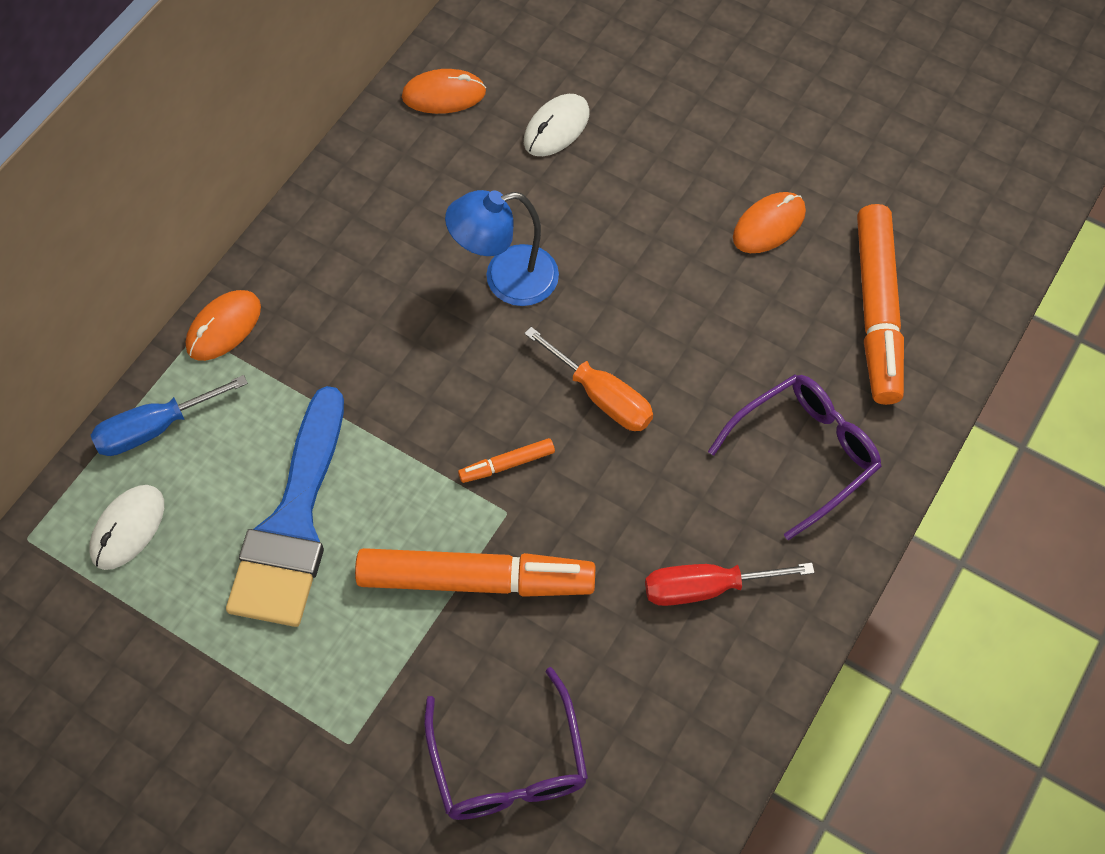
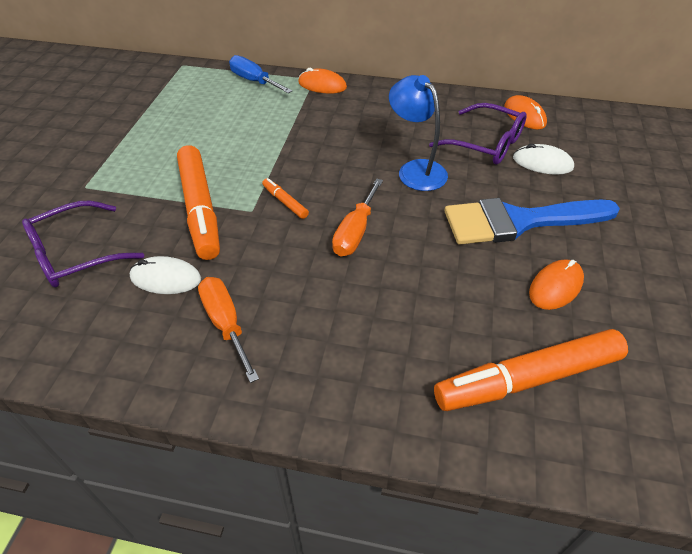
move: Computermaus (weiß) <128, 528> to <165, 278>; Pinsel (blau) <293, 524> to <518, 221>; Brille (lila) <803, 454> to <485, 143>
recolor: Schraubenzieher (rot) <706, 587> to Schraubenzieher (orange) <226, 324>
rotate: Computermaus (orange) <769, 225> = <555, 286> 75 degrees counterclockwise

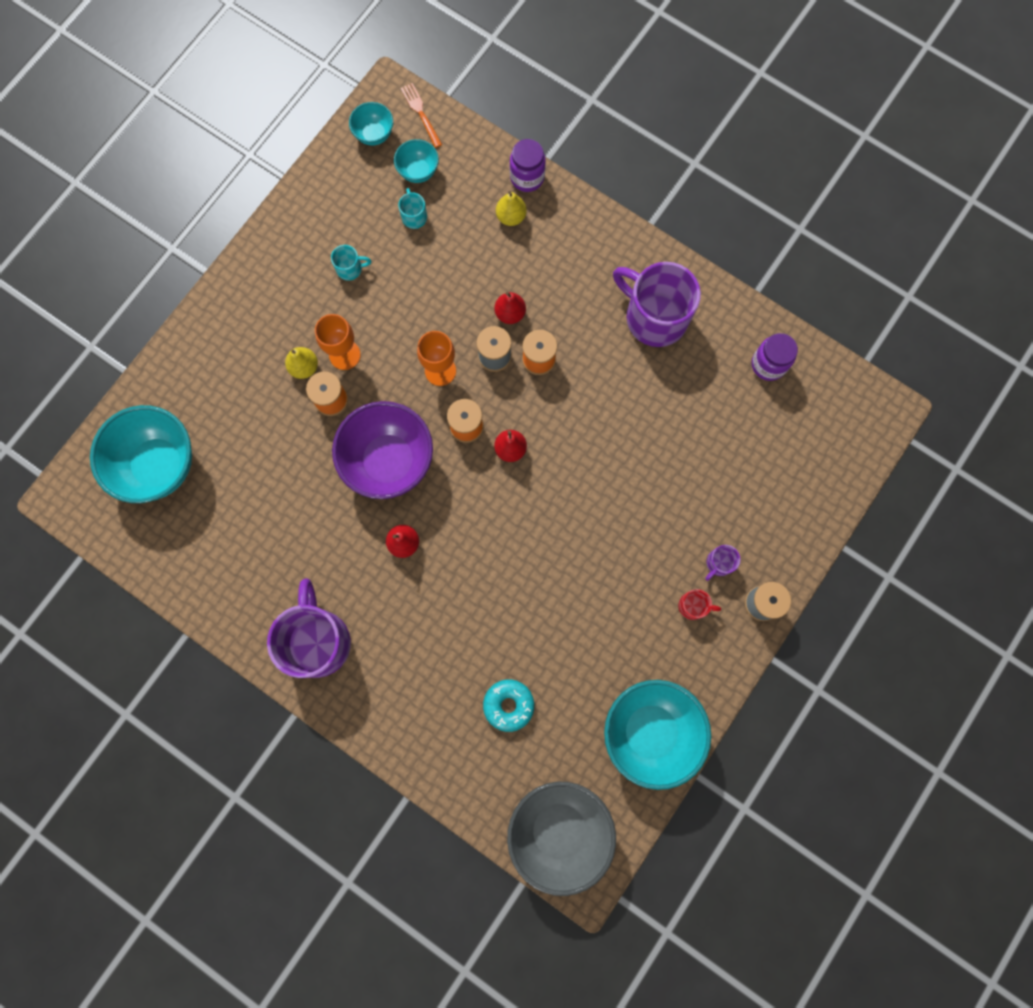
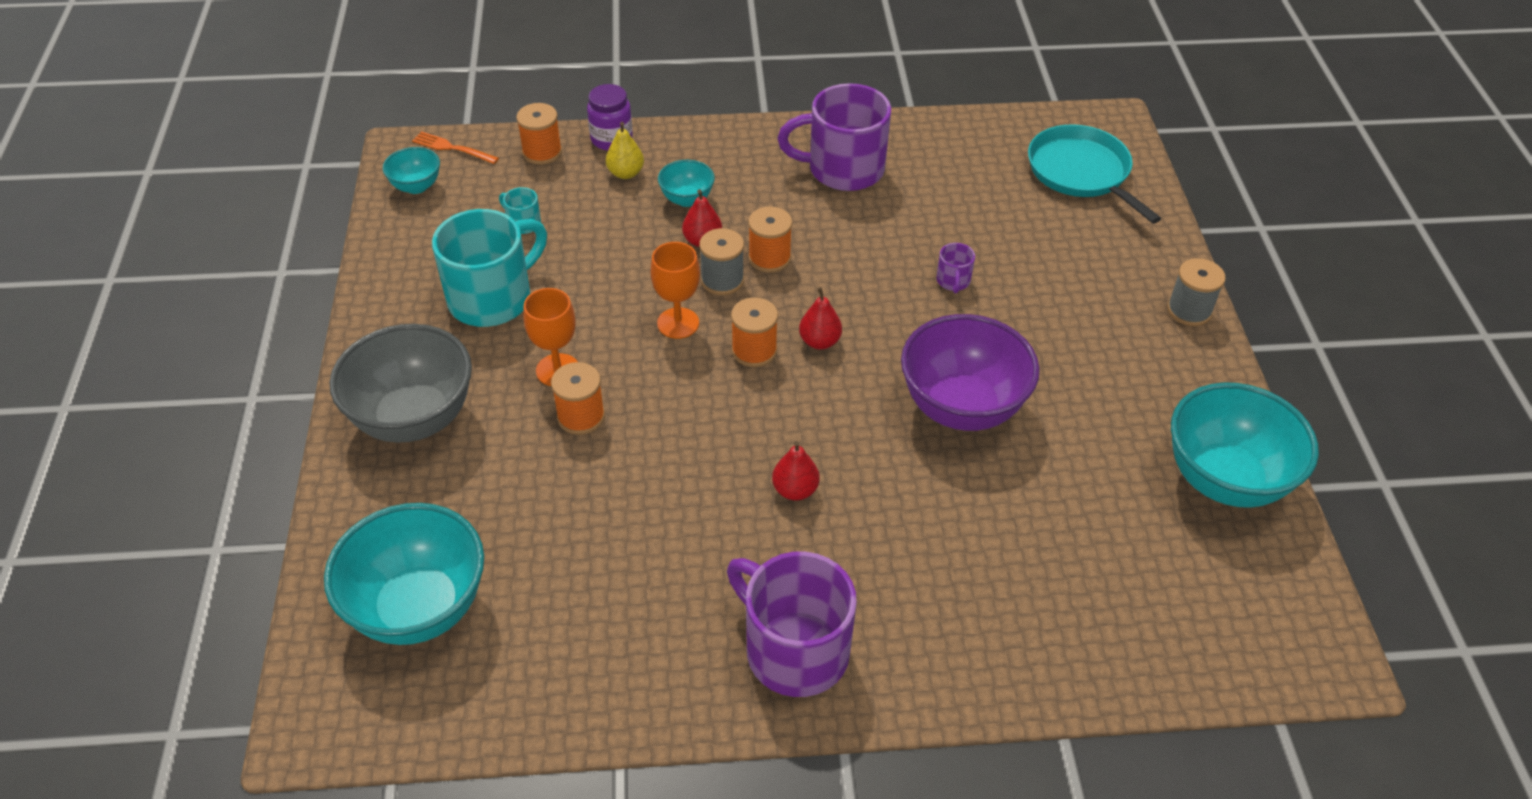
delete: Birne (gelb) <304, 367>; Donut (türkis) <508, 705>; Tasse (rot) <693, 606>; Einmachglas (lila) <768, 364>
insert: Garnrolle (orange) <542, 152>; Pfanne (türkis) <1081, 172>
move: Schüssel (lila) <389, 461> to <961, 407>; Schüssel (türkis) <418, 171> to <687, 199>; Schüssel (grau) <559, 829> to <414, 418>; Tasse (lila) <718, 563> to <953, 281>
resize: Tasse (türkis) <350, 268> = <492, 298> x2.37

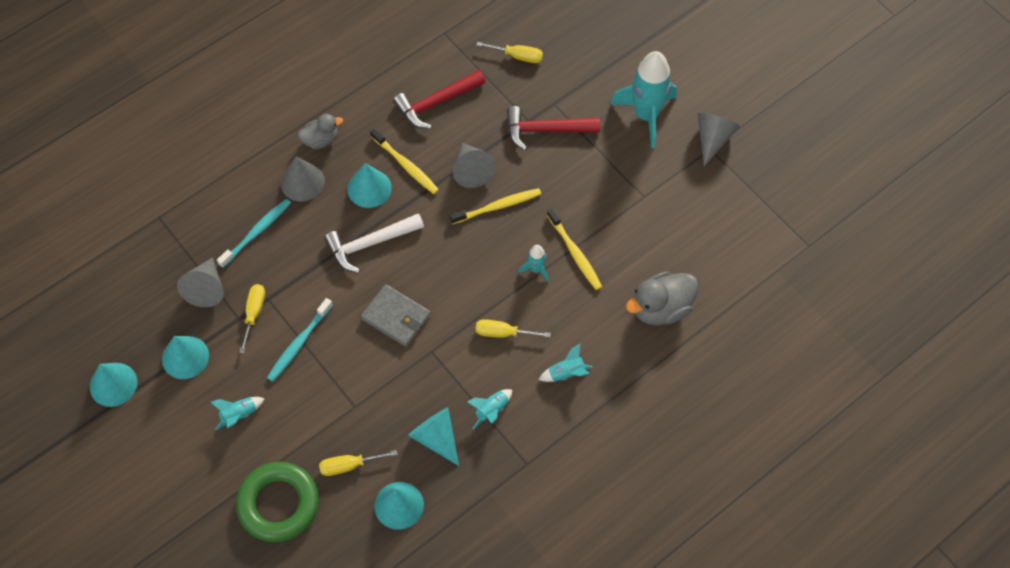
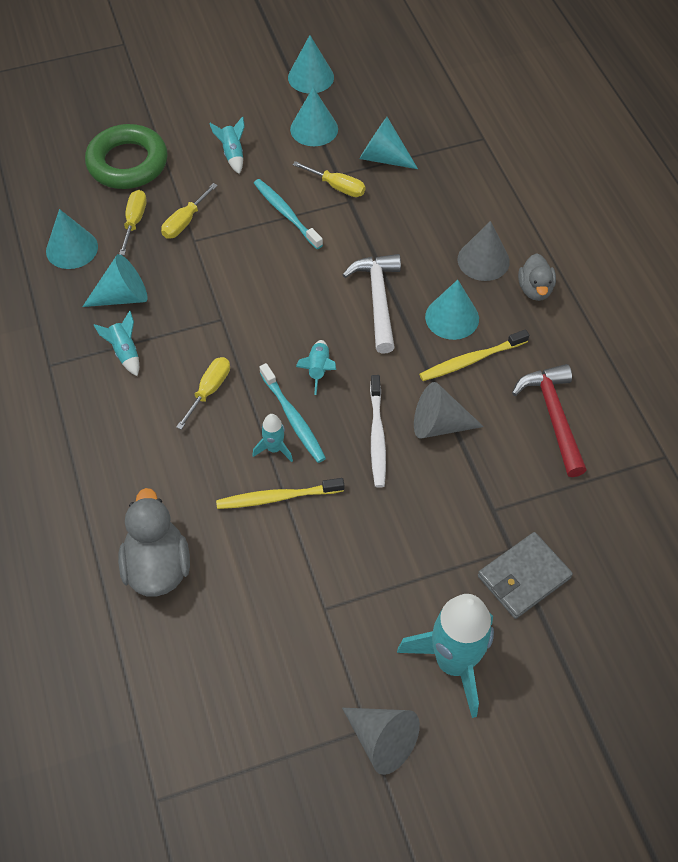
delete: Hammer (rot) <545, 130>
move: Zahnbürste (türkis) <257, 232> to <293, 418>; Geldbörse (grau) <396, 317> to <523, 577>; Schraubenzieher (gelb) <518, 56> to <185, 222>; Rakete (türkis) <566, 373> to <318, 370>
recolor: Kegel (grau) <206, 288> to Kegel (türkis) <383, 157>; Zahnbürste (gelb) <498, 206> to Zahnbürste (weiß) <377, 436>

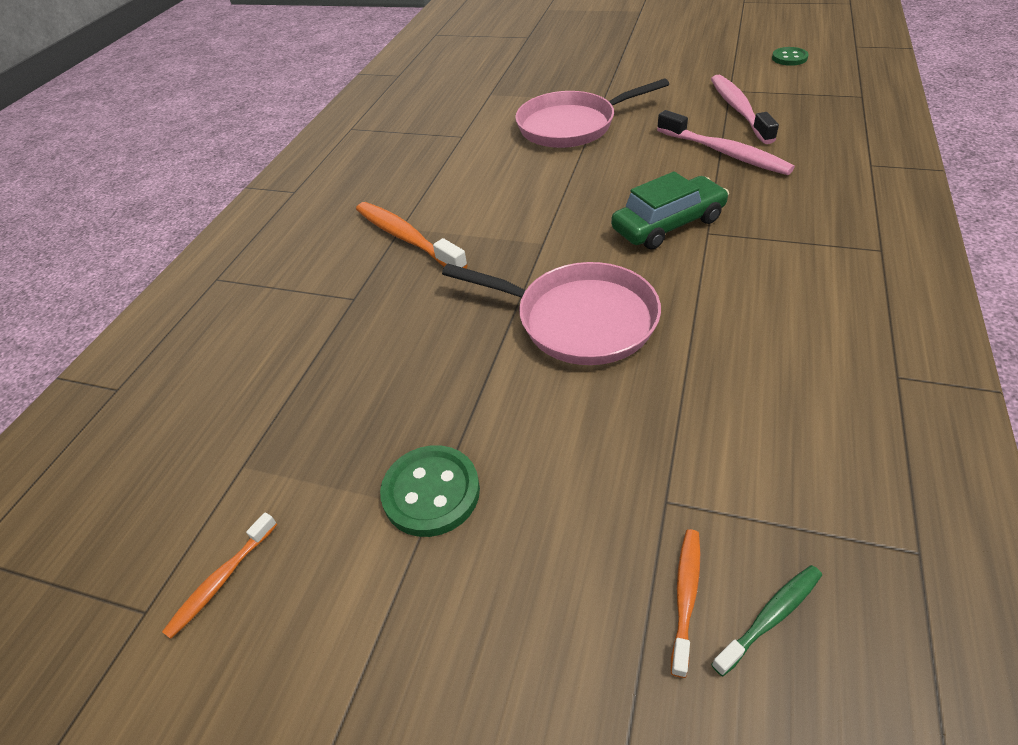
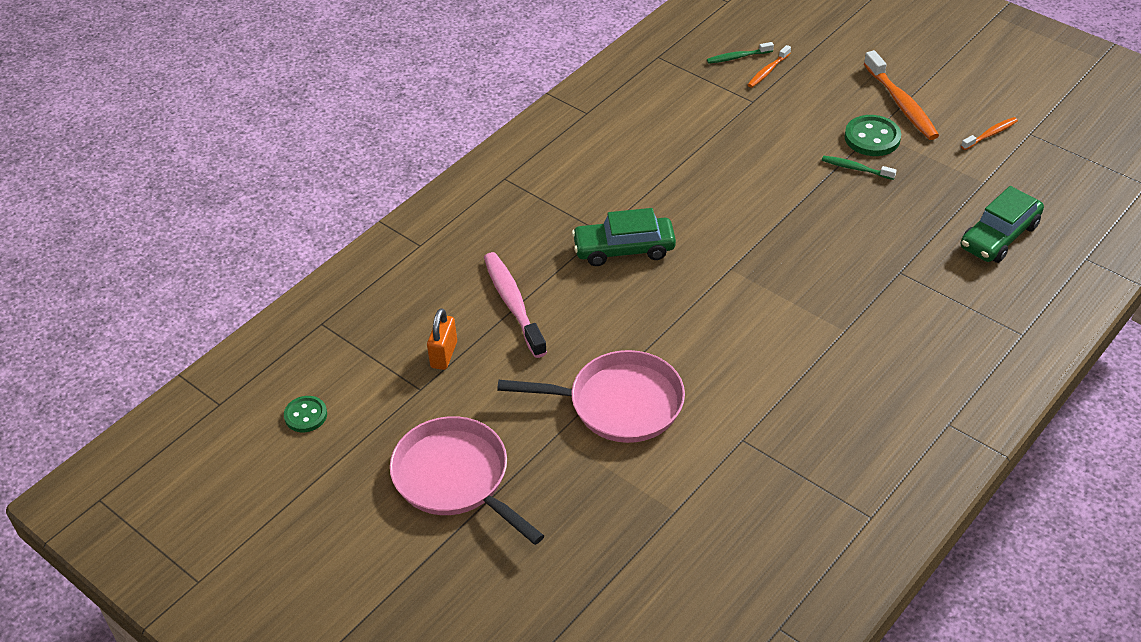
insert: Zahnbürste (grün) <855, 168>; Auto (grün) <999, 236>
move: Zahnbürste (orange) <406, 238> to <901, 104>; Pfanne (rosa) <578, 320> to <456, 478>
replace: Zahnbürste (rosa) <738, 109> to Vorhängeschloss (orange) <444, 354>

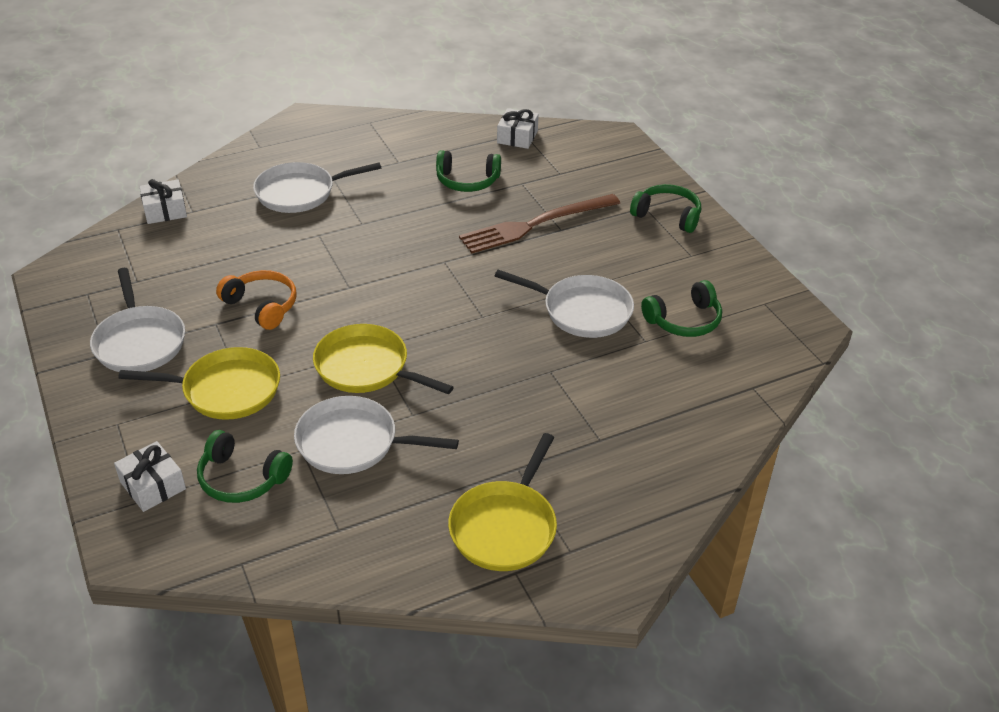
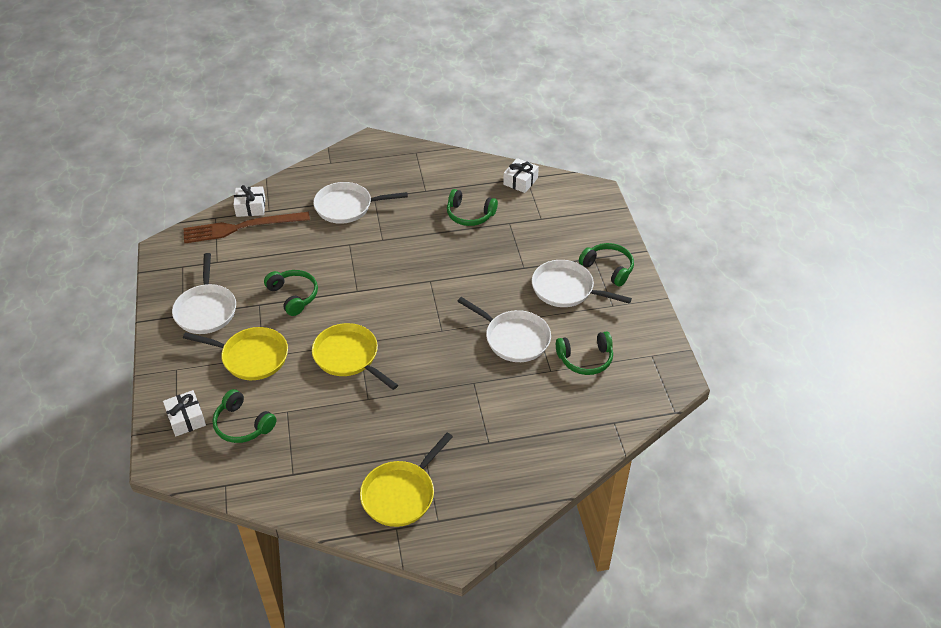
move: Pfanne (weiß) <353, 443> to <566, 289>; Gabel (braun) <535, 224> to <241, 227>
recolor: Kopfhörer (orange) <262, 306> to Kopfhörer (grün) <293, 296>

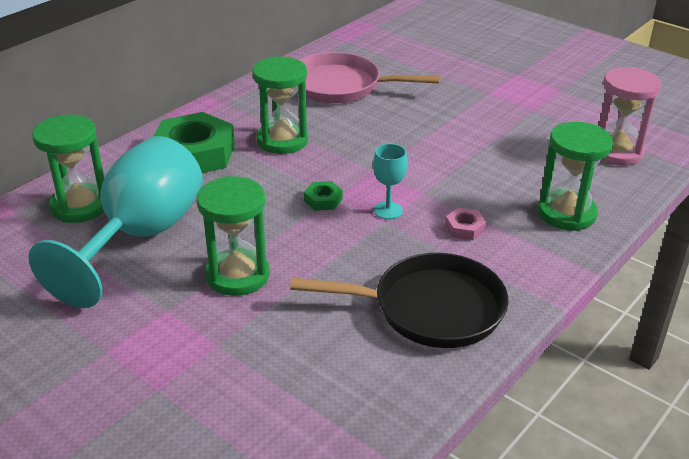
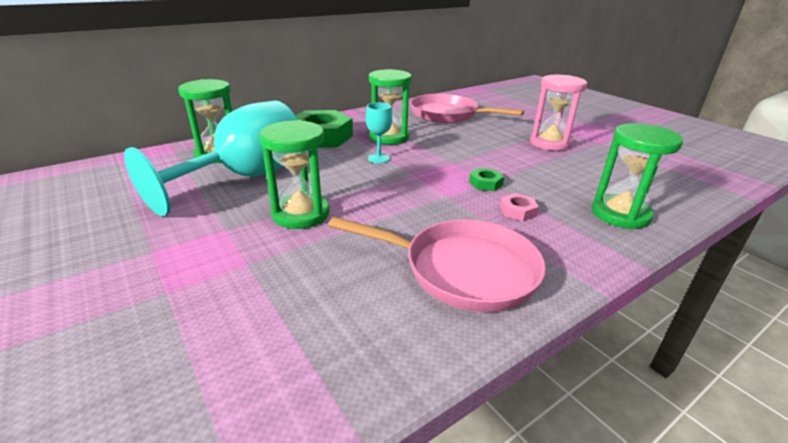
move: Sechskantmutter (grün) <323, 200> to <485, 183>; Kelch (türkis) <388, 210> to <379, 158>; Sanduhr (rosa) <616, 152> to <550, 143>
recolor: Pfanne (schwarz) <430, 308> to Pfanne (rosa) <462, 270>

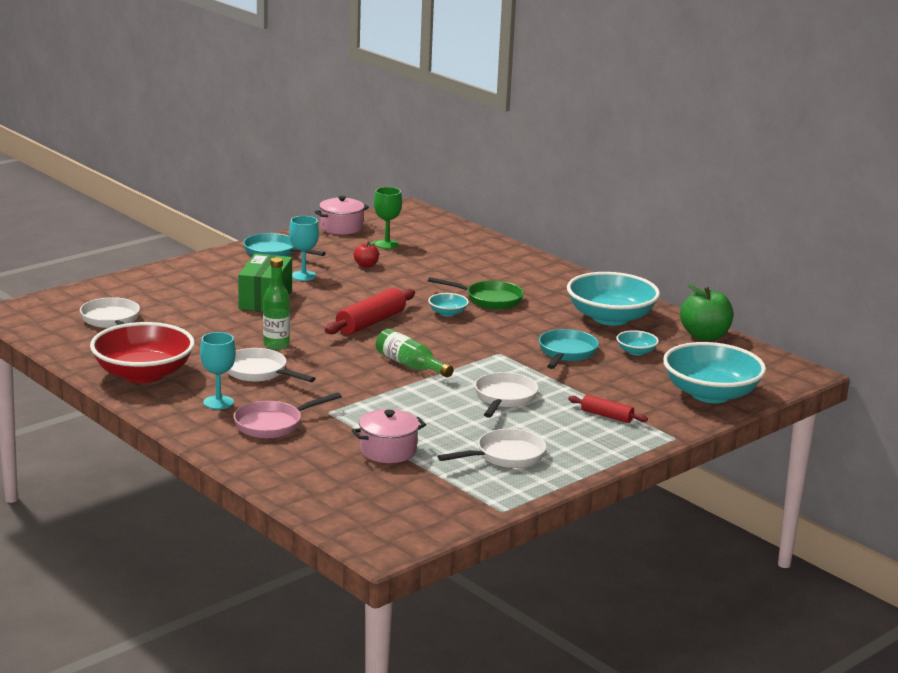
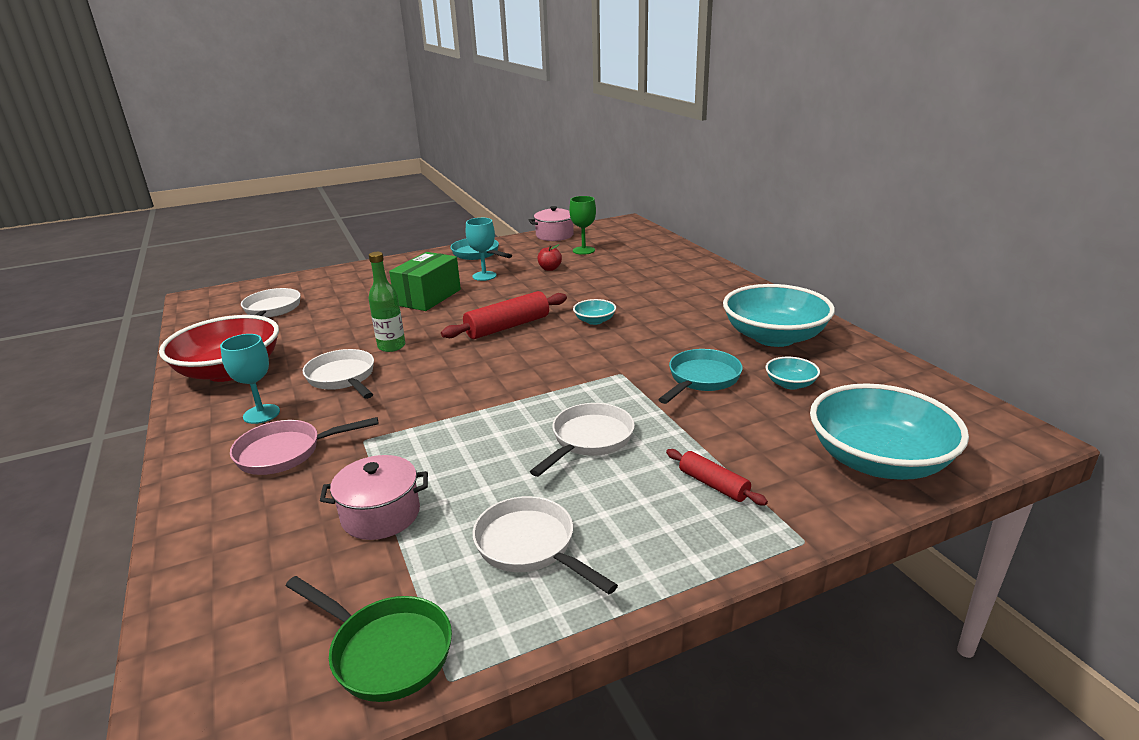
delete: Flasche (grün) <410, 365>; Apfel (grün) <704, 336>
move: Pfanne (grün) <489, 299> to <385, 651>
rotate: Pfanne (weiß) <505, 456> = <530, 546> 120 degrees counterclockwise

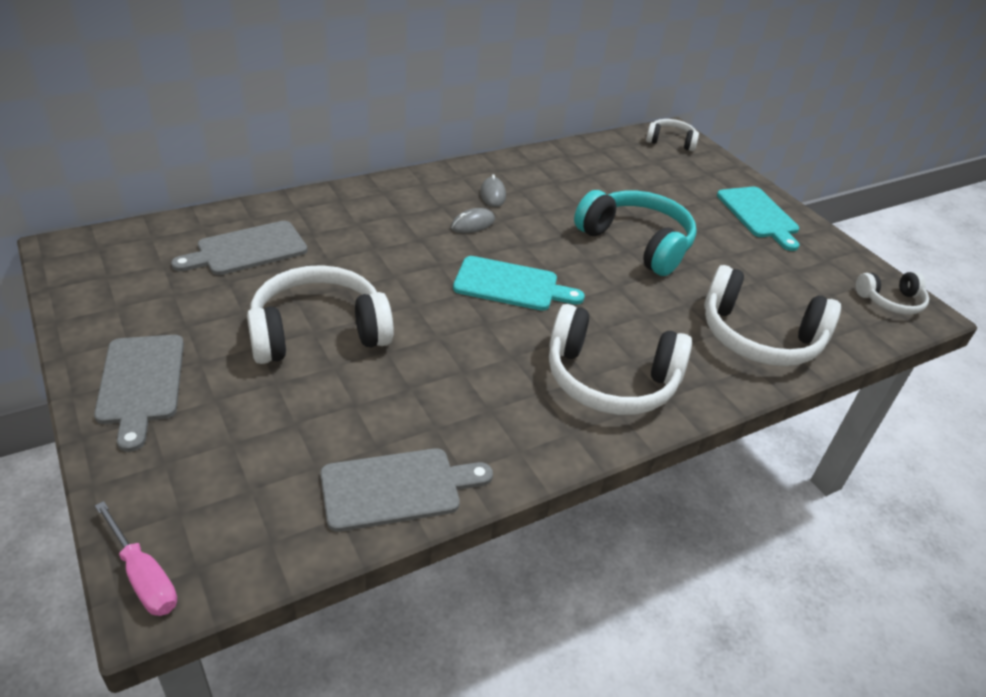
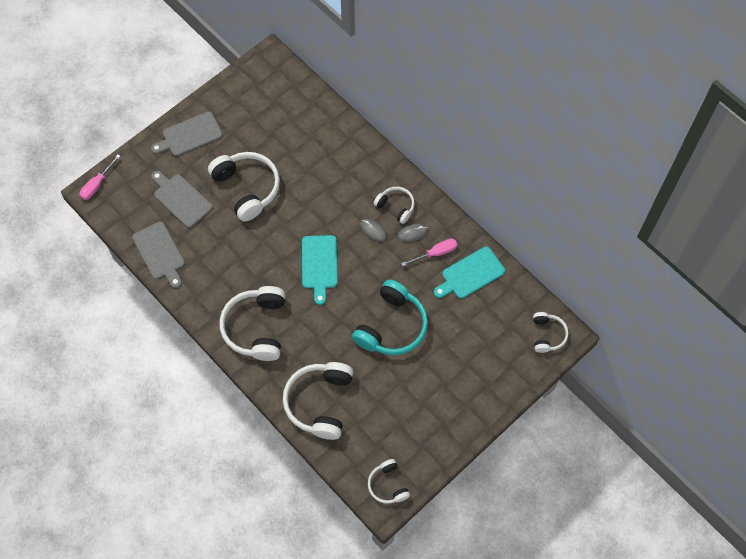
insert: Kopfhörer (weiß) <396, 206>; Schraubenzieher (rosa) <435, 253>
move: Schneidebrett (grau) <247, 250> to <181, 199>; Schneidebrett (türkis) <759, 215> to <470, 274>

